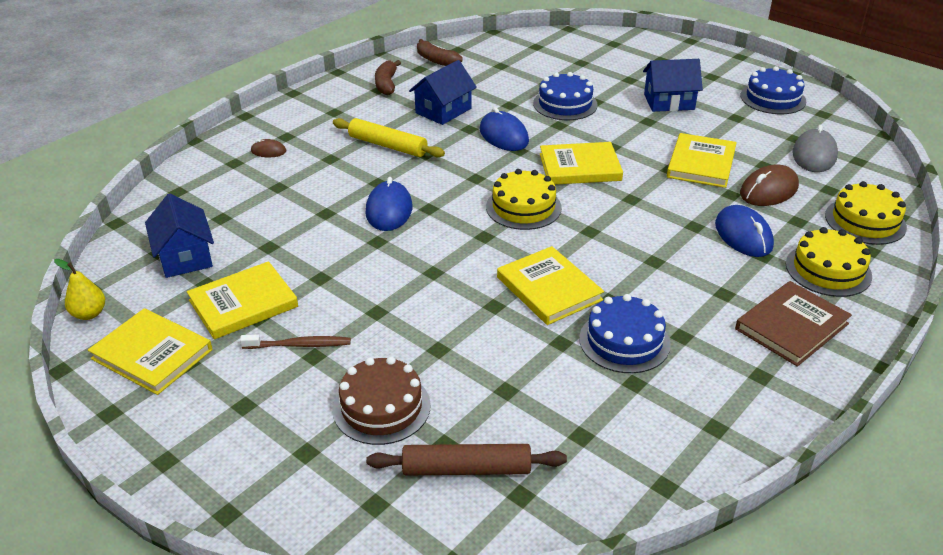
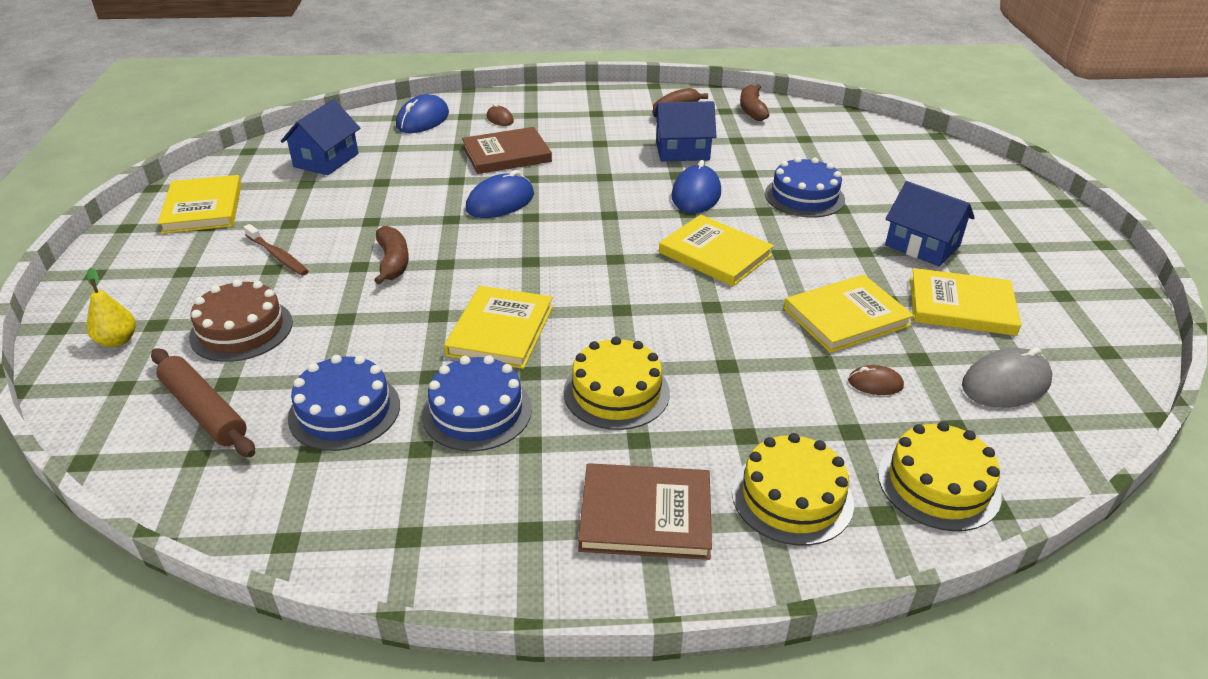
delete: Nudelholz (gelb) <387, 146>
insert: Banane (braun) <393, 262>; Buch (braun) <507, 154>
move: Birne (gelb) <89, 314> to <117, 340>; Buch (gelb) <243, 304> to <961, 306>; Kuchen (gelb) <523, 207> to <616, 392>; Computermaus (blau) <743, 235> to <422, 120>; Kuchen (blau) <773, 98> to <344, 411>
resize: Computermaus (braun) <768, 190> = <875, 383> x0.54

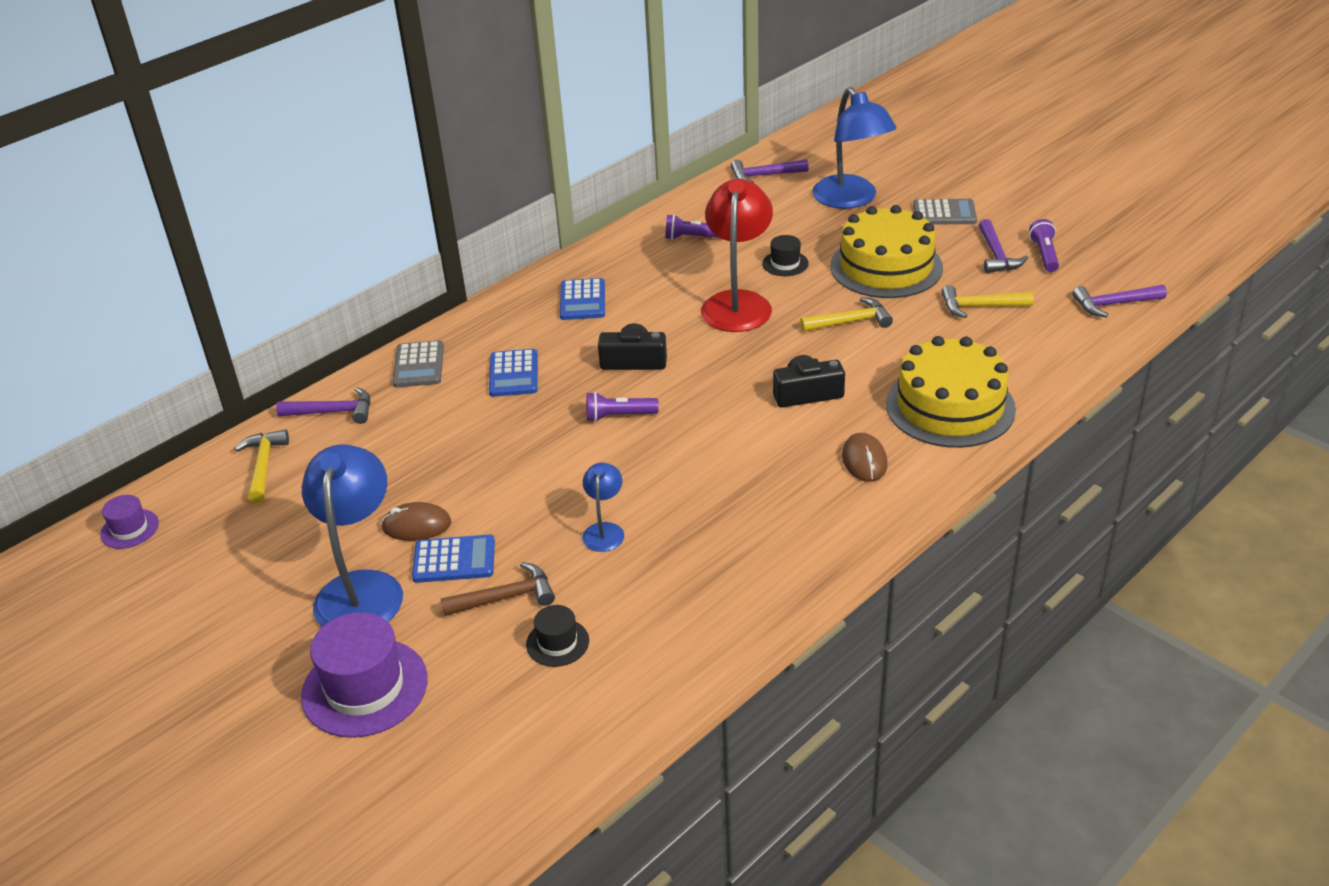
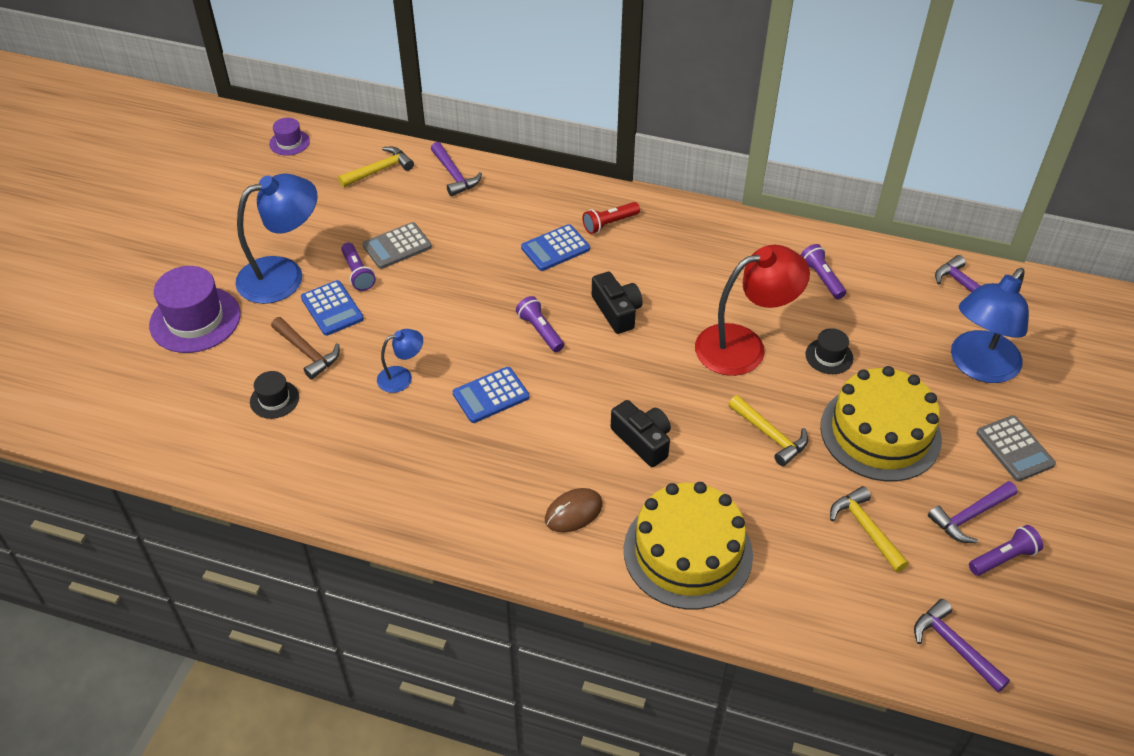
insert: Taschenlampe (rot) <609, 223>
move: Taschenrechner (grau) <419, 365> to <397, 246>; Taschenrechner (blau) <582, 300> to <491, 395>
replace: Computermaus (braun) <416, 525> to Taschenlampe (lila) <357, 273>

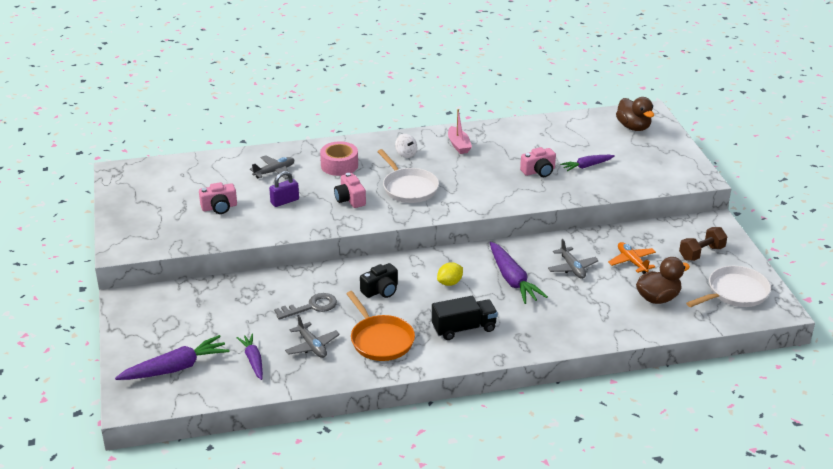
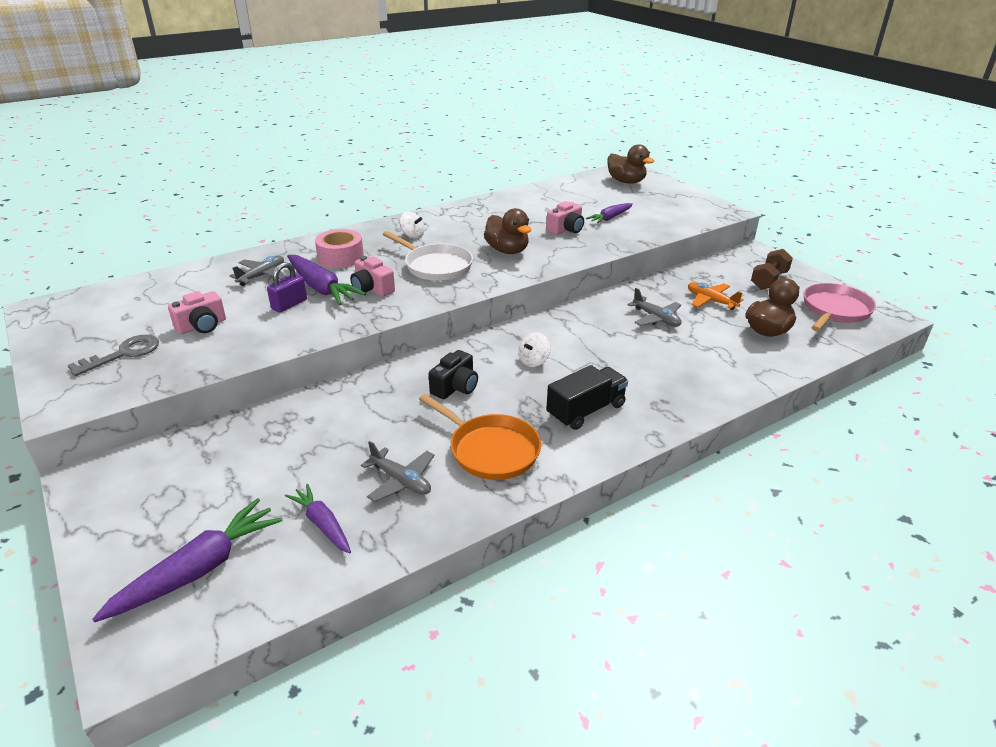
delete: Boot (rosa) <458, 145>
insert: Ente (braun) <507, 250>
move: Schlüssel (grau) <311, 307> to <123, 354>; Karotte (lila) <512, 280> to <321, 288>
replace: Zitrone (gelb) <450, 283> to Kreisel (weiß) <533, 361>
recolor: Pfanne (weiß) <734, 292> to Pfanne (rosa) <834, 310>

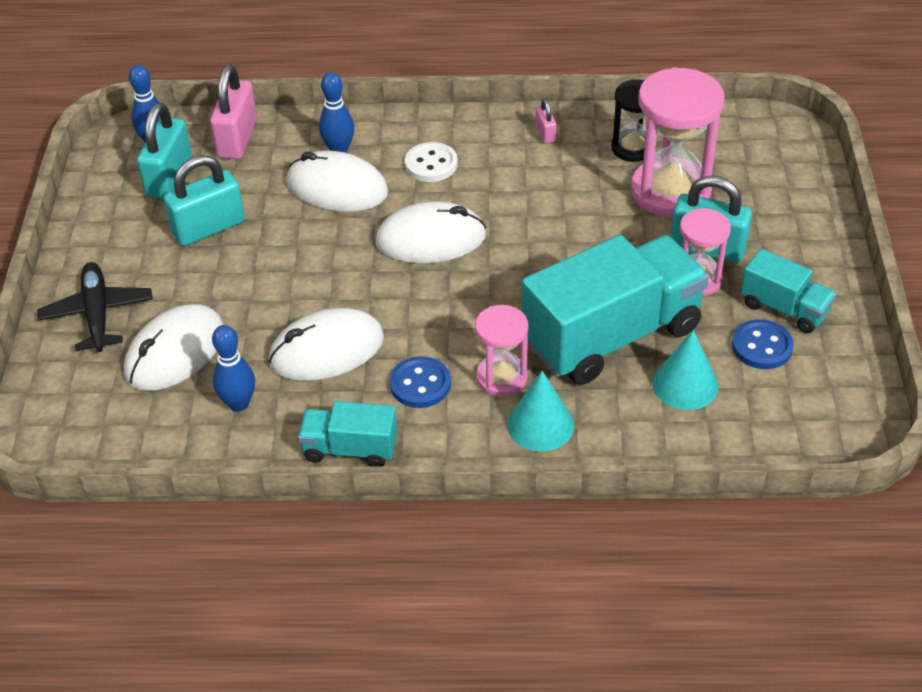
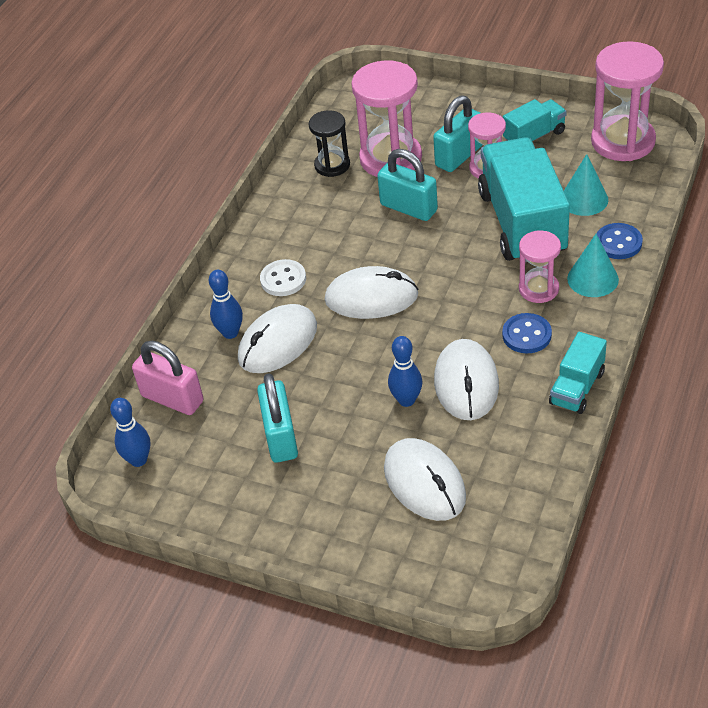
delete: Flugzeug (schwarz) <98, 313>; Vorhängeschloss (rosa) <545, 133>
insert: Sanduhr (rosa) <623, 141>
move: Vorhängeschloss (türkis) <169, 178> to <408, 208>; Bowlingkegel (blau) <238, 404> to <406, 400>; Knopf (blau) <762, 346> to <618, 243>
rotate: Computermaus (weiß) <431, 239> = <371, 297> 75 degrees clockwise

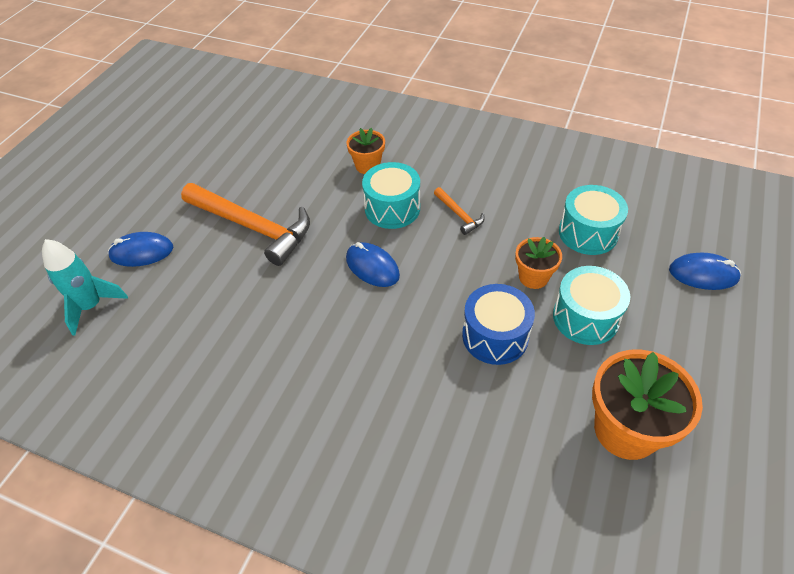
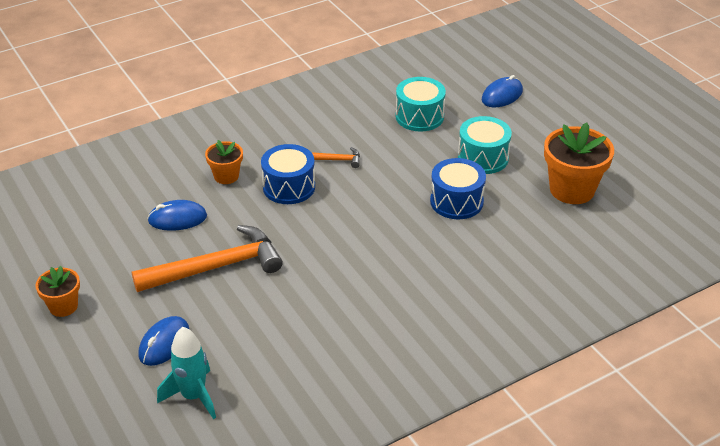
move: Computermaus (blau) <372, 267> to <177, 219>; Blumentopf (orange) <533, 277> to <63, 306>
recolor: Trommel (türkis) <392, 208> to Trommel (blau) <289, 187>

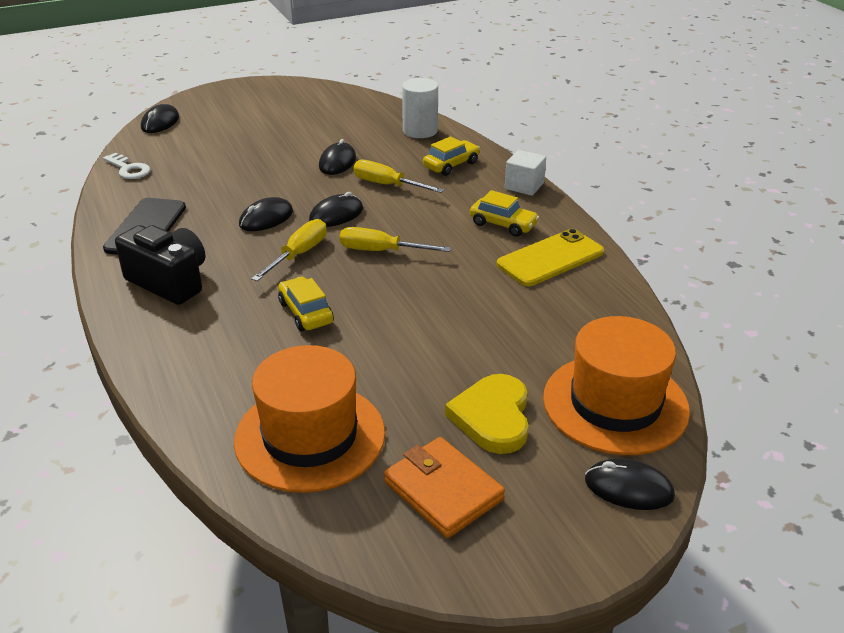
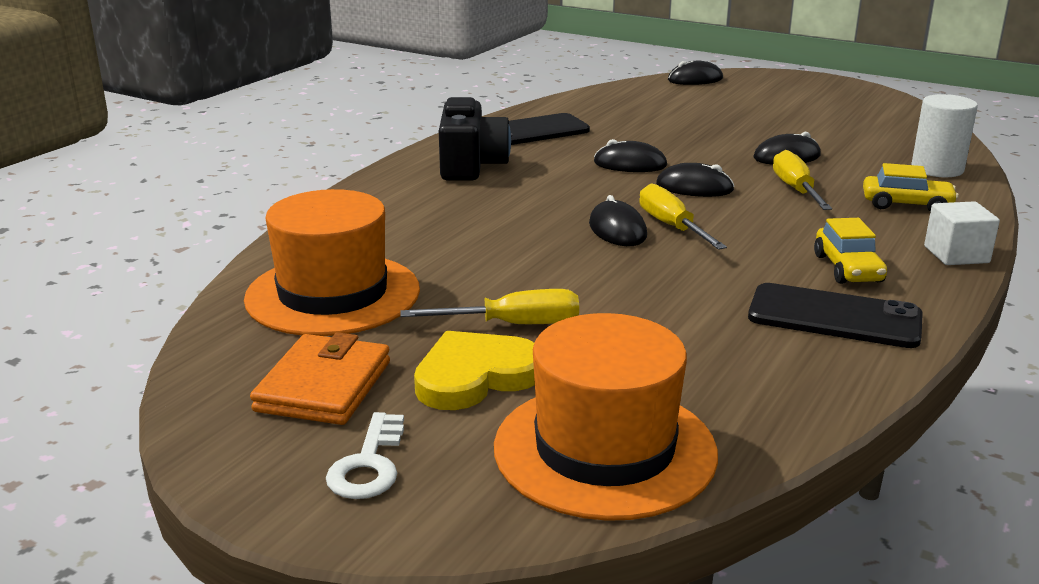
delete: Auto (gelb) <305, 313>
move: Schlüssel (weiß) <129, 169> to <368, 465>; Schraubenzieher (gelb) <299, 254> to <513, 325>; Computermaus (schwarz) <628, 488> to <617, 230>
recolor: Handy (gelb) <550, 258> to Handy (schwarz) <834, 317>

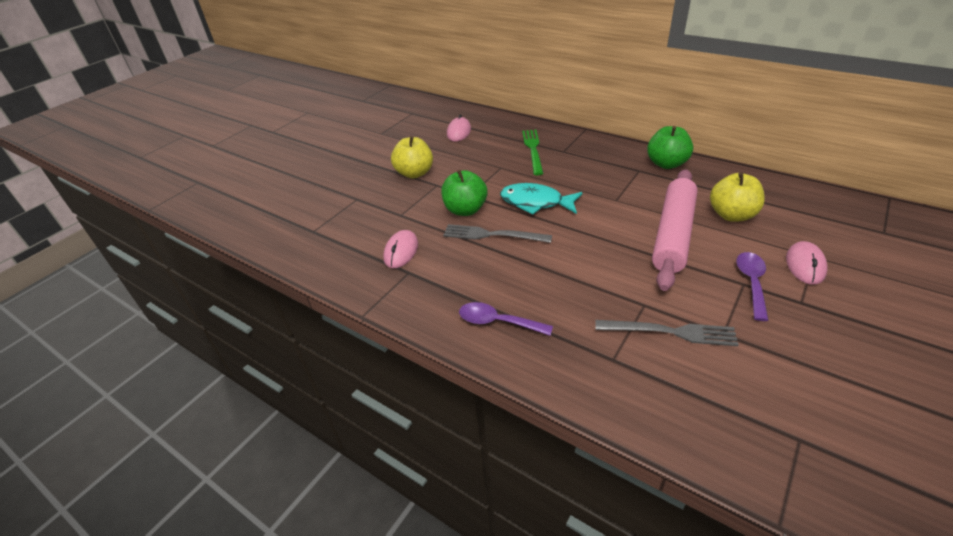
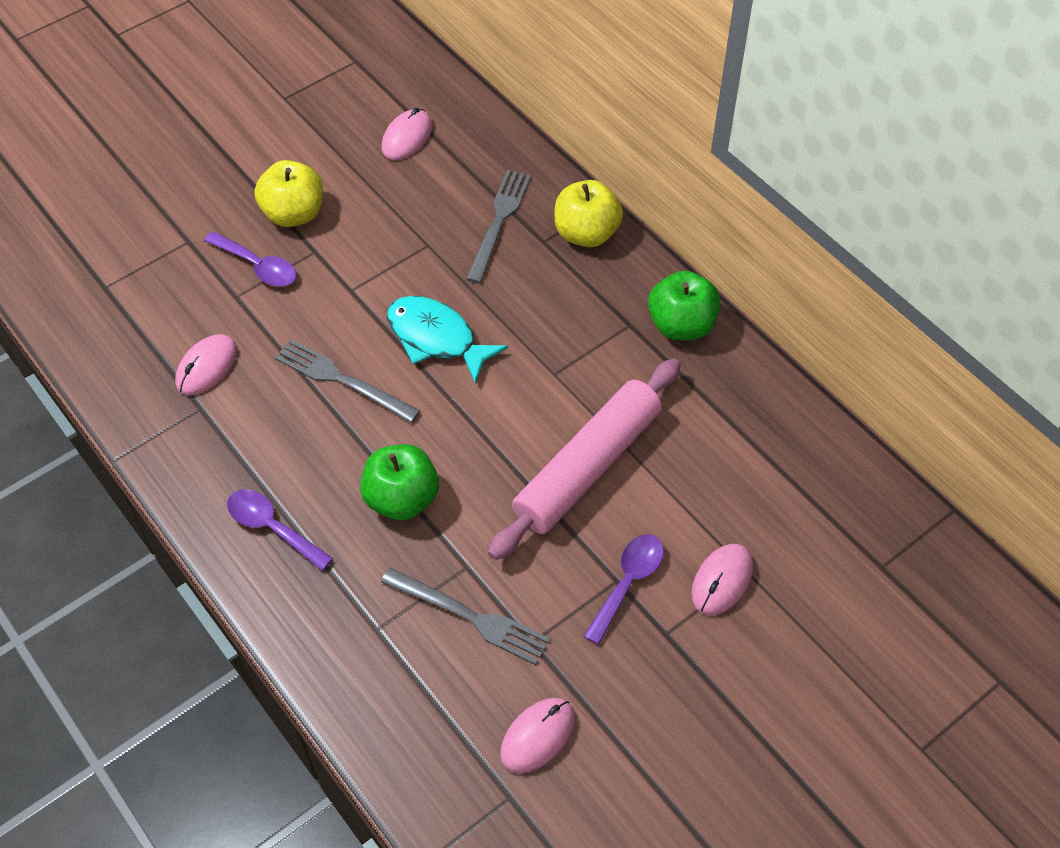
insert: Löffel (lila) <258, 266>; Computermaus (rosa) <537, 736>
move: Apfel (grün) <465, 210> to <402, 499>; Apfel (gelb) <731, 215> to <586, 233>
recolor: Gabel (grün) <533, 150> to Gabel (grau) <499, 222>

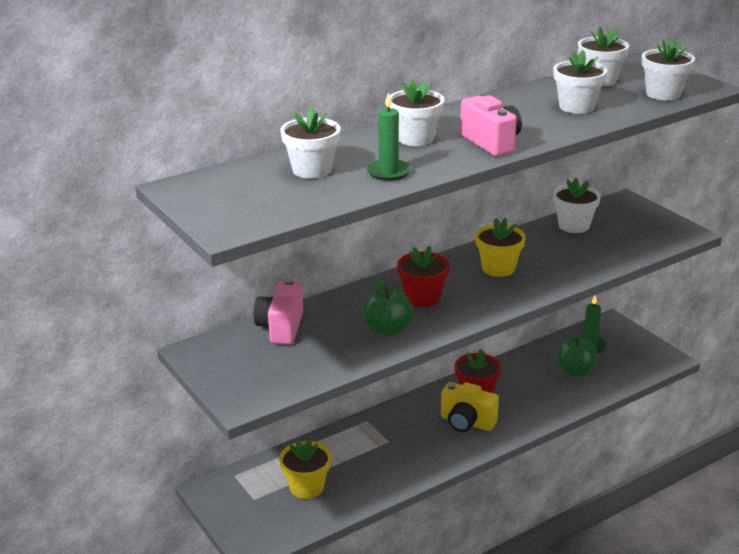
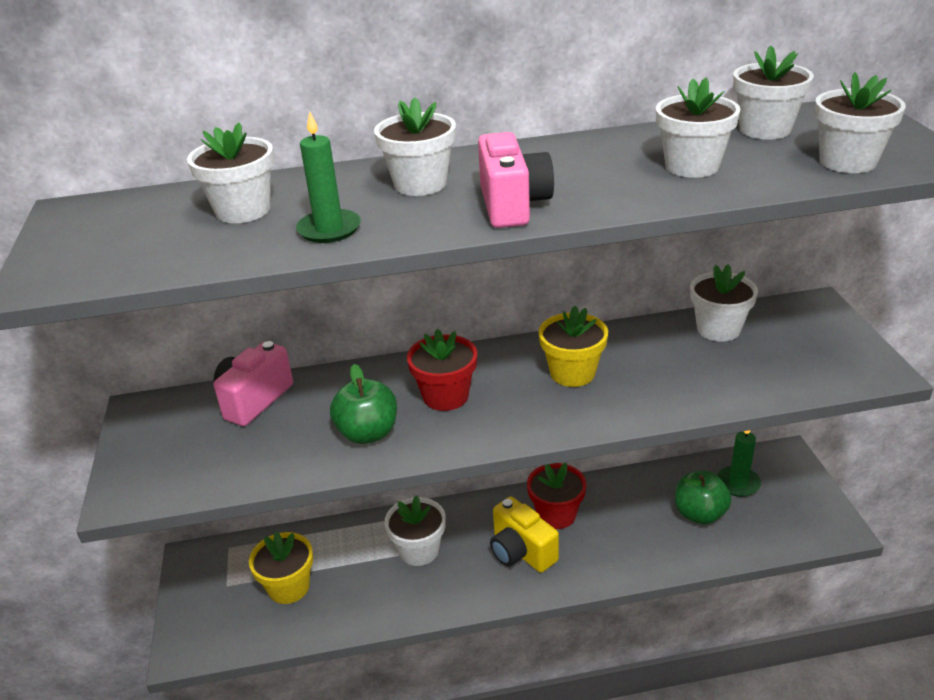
insert: Blumentopf (weiß) <419, 550>

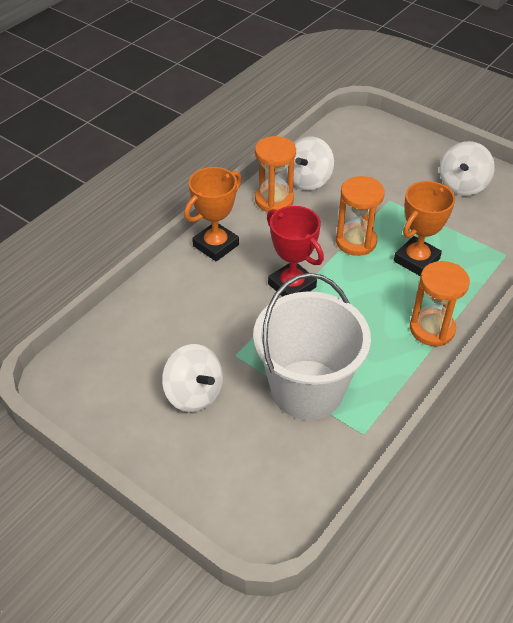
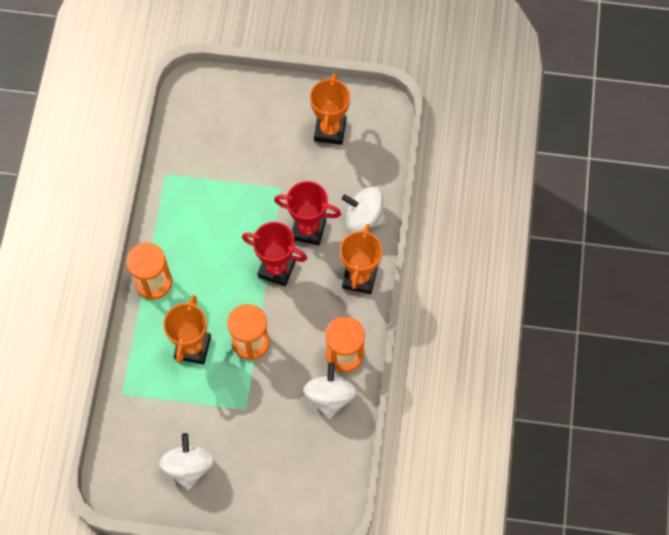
delete: Eimer (weiß) <307, 389>
insert: Pokal (rot) <308, 229>; Pokal (orange) <330, 130>
move: Kreisel (weiß) <194, 393> to <364, 217>

